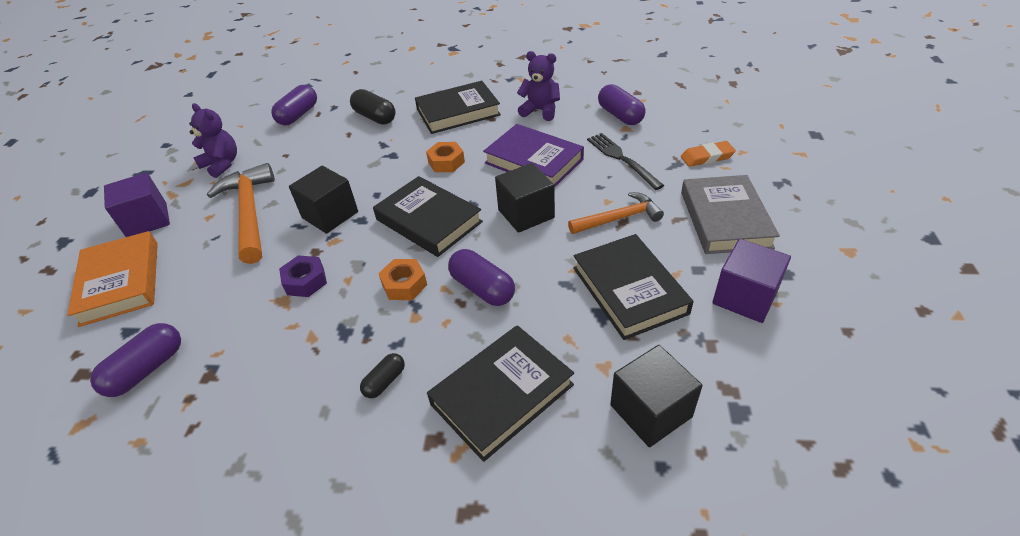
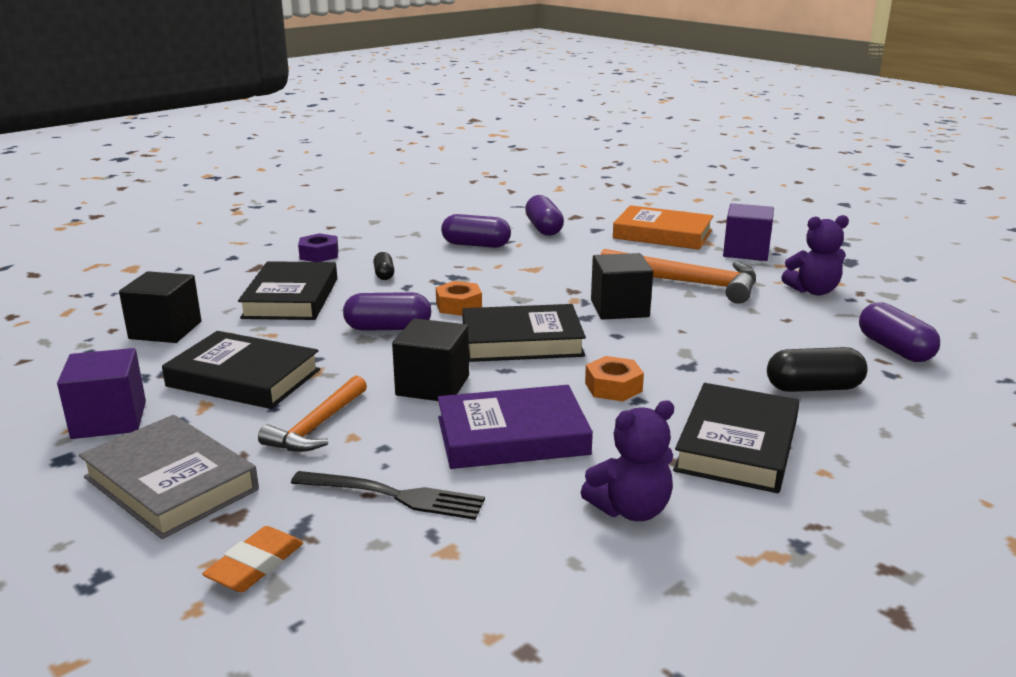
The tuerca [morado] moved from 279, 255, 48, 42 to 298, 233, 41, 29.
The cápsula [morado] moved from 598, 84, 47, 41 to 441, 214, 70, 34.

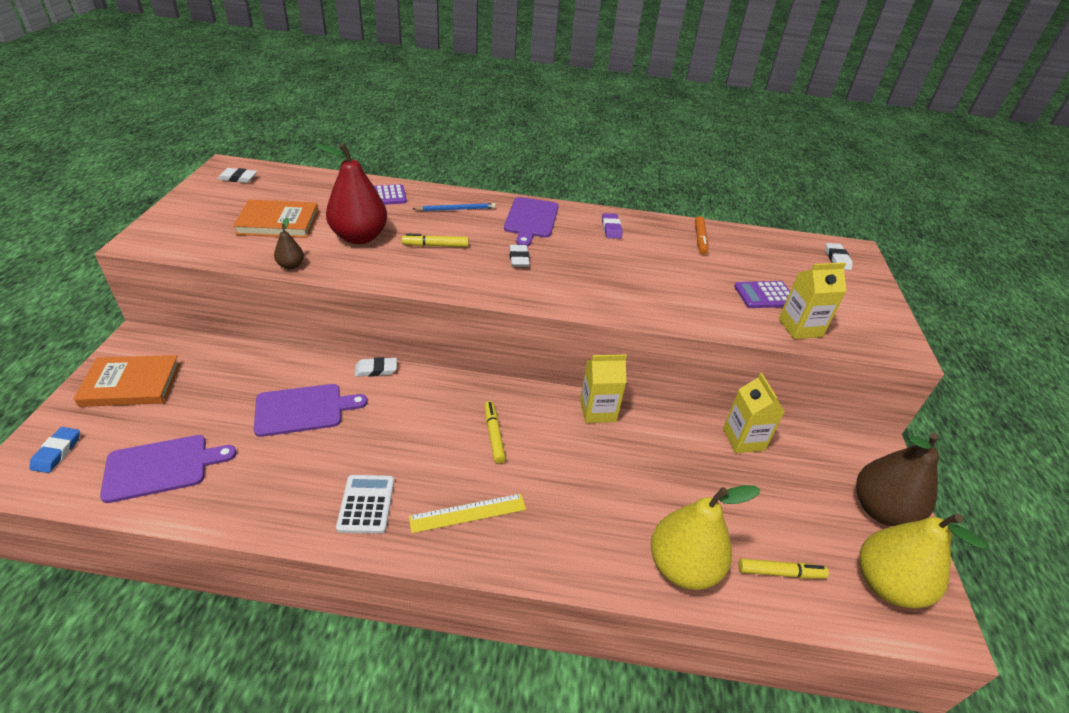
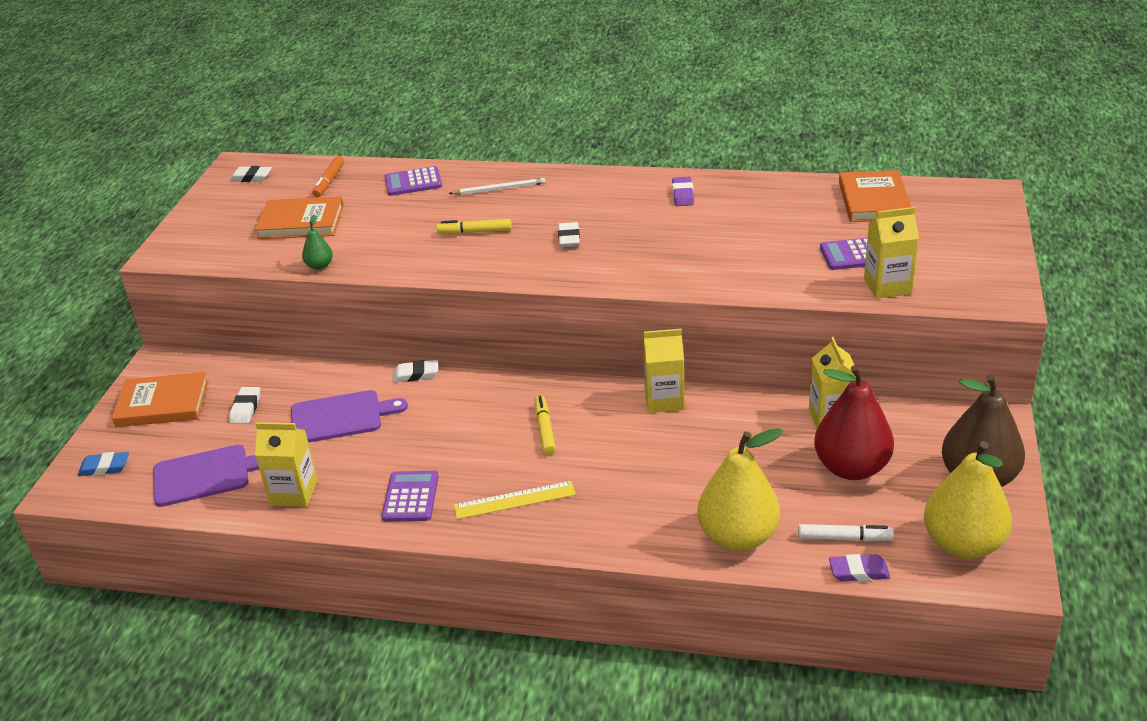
The goma de borrar [azul] at 30, 427, 50, 46 turned 75 degrees clockwise.
The pera [marrón] at 274, 218, 30, 51 became the pera [verde] at 302, 215, 31, 55.
The pera [rojo] moved from 315, 143, 72, 101 to 814, 365, 80, 115.
The calculadora [blanco] at 336, 475, 58, 59 became the calculadora [morado] at 382, 471, 57, 51.
The lápiz [azul] at 413, 203, 83, 8 became the lápiz [blanco] at 448, 178, 98, 17.
The tabla de cortar [morado] at 504, 197, 55, 50 disappeared.
The rotulador [naranja] moved from 695, 216, 13, 38 to 312, 156, 32, 41.
The rotulador [amarillo] at 738, 559, 91, 19 became the rotulador [blanco] at 798, 524, 96, 18.
The goma de borrar [blanco] moved from 825, 243, 28, 27 to 229, 387, 31, 37.
The cartón de leche [amarillo] at 255, 422, 63, 85 appeared.
The goma de borrar [morado] at 829, 554, 61, 27 appeared.
The libro [naranja] at 839, 170, 73, 52 appeared.

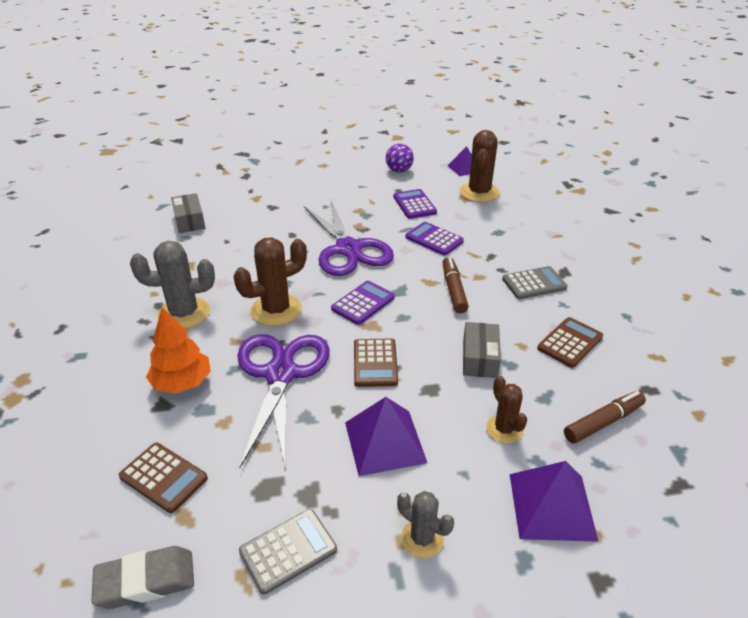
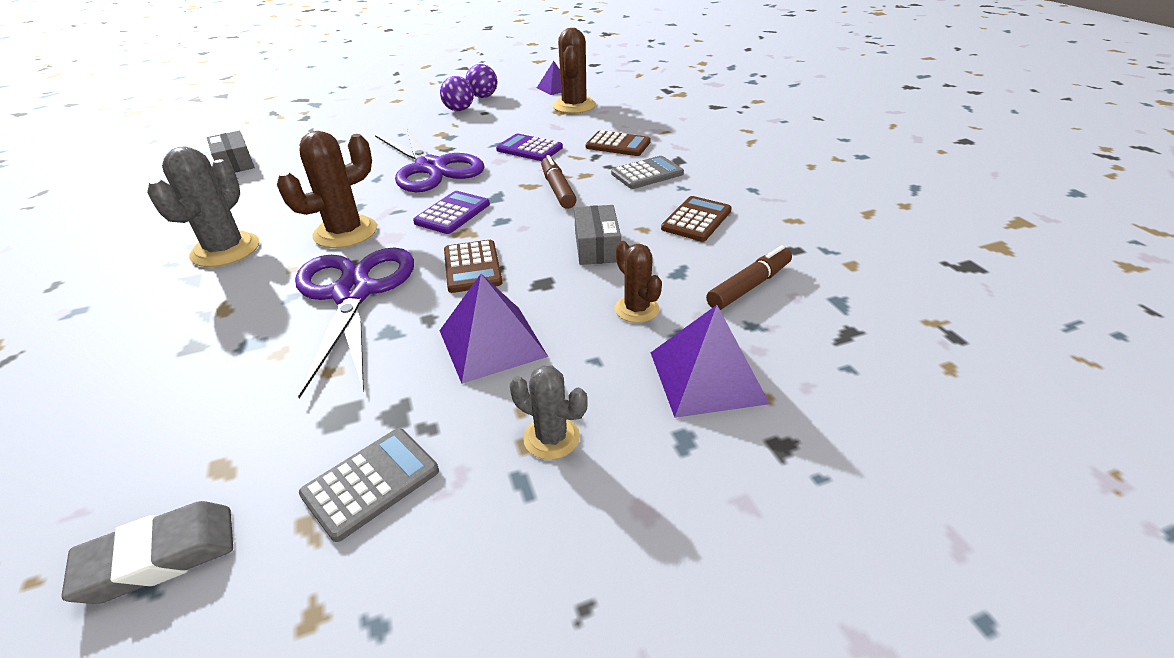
The calculadora [marrón] moved from 119, 443, 89, 70 to 586, 130, 65, 26.
The cactus [gris] at 130, 241, 85, 88 turned 60 degrees counterclockwise.
The árbol [naranja] at 146, 307, 65, 87 disappeared.
The calculadora [morado] at 393, 189, 44, 30 disappeared.
The pelota [morado] at 440, 76, 34, 35 appeared.

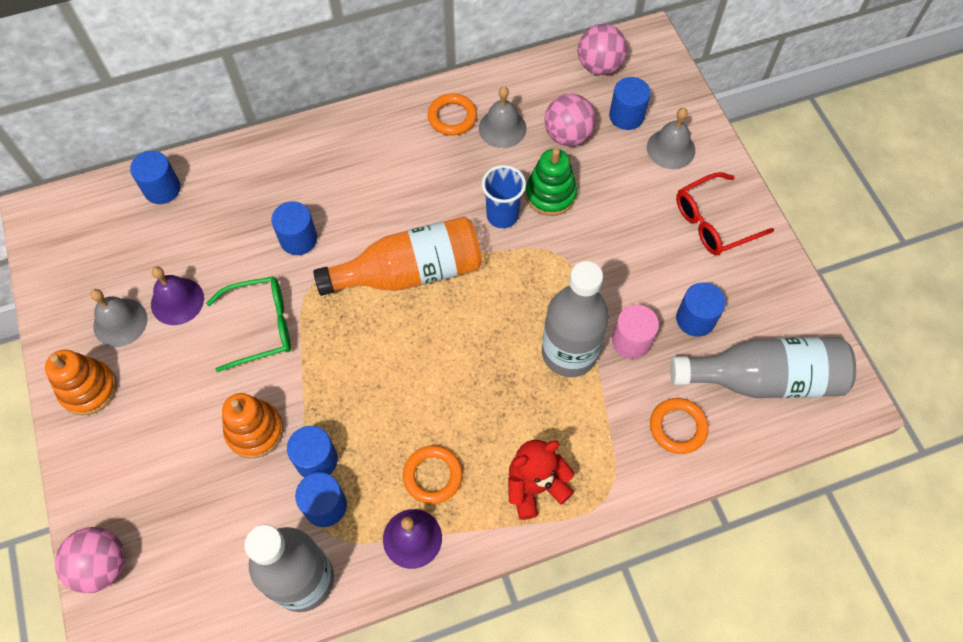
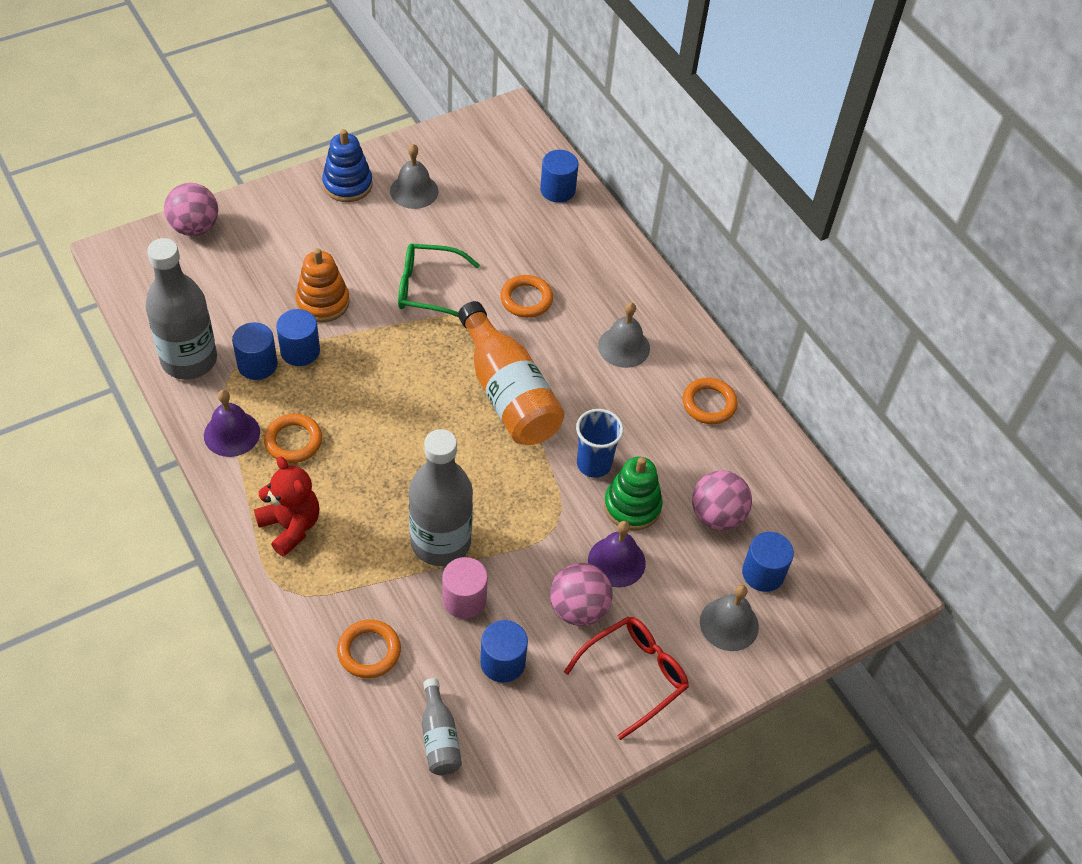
The juguete apilable [naranja] at 45, 350, 72, 66 became the juguete apilable [azul] at 322, 129, 51, 73.
The campana [morado] moved from 151, 267, 53, 58 to 588, 521, 58, 66.
The gafas [verde] at 206, 276, 85, 96 turned 120 degrees clockwise.
The cilindro [azul] at 271, 201, 46, 54 was replaced by the anillo [naranja] at 500, 275, 53, 43.
The campana [gris] moved from 479, 86, 47, 62 to 598, 302, 52, 66.
The pelota [rosa] moved from 578, 24, 49, 51 to 550, 563, 63, 63.
The botella [gris] at 670, 337, 186, 61 changed to 0.49 times the size.
The gafas [rojo] at 676, 172, 98, 83 turned 90 degrees clockwise.

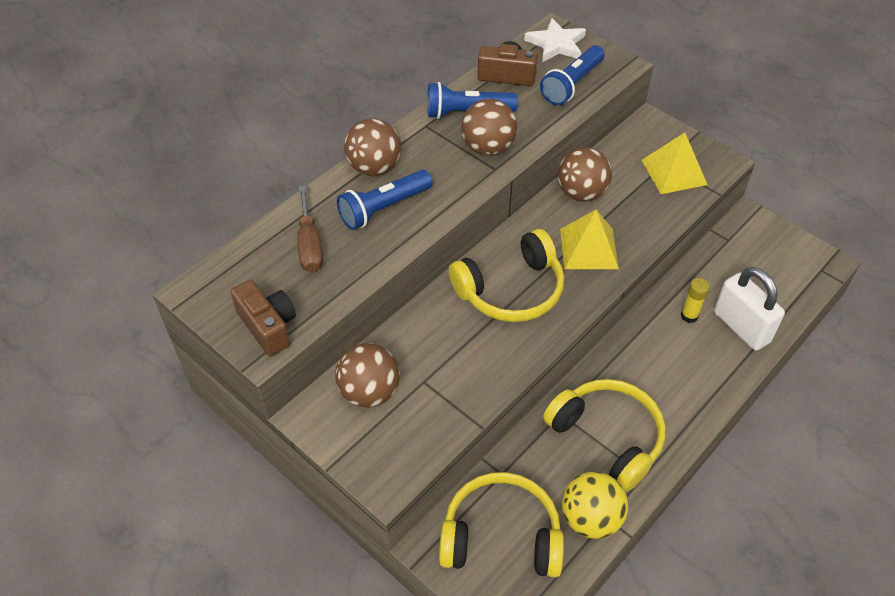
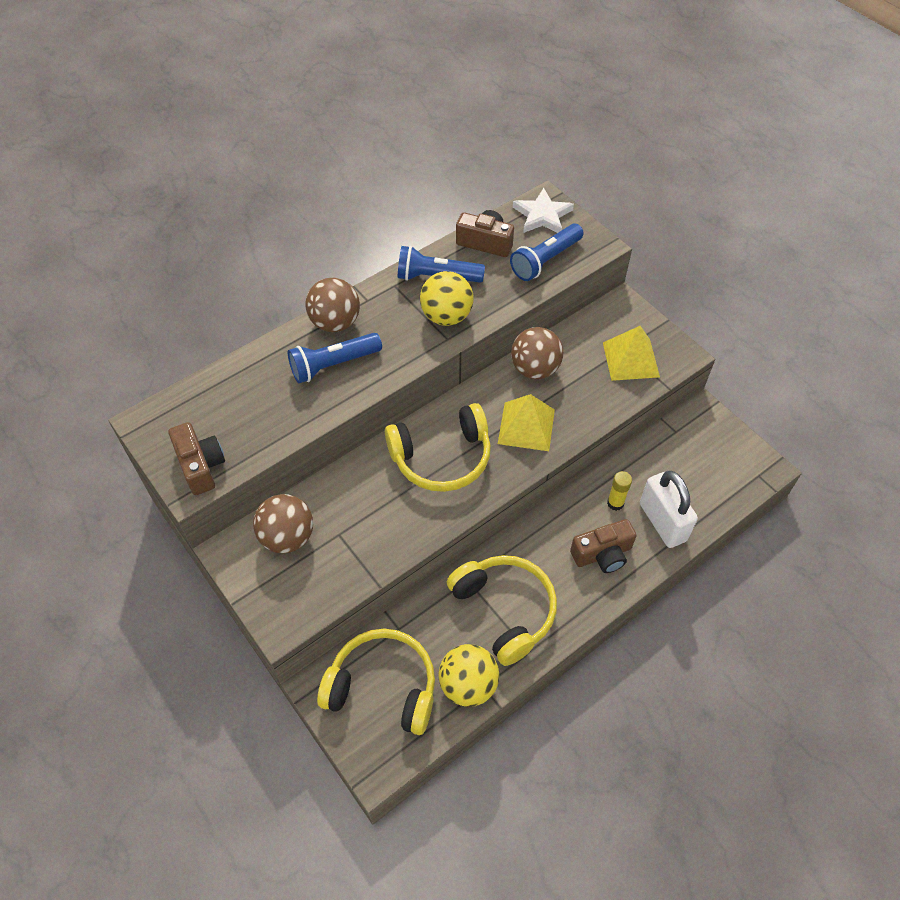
The destornillador [marrón] at 297, 186, 26, 86 disappeared.
The pelota [marrón] at 461, 99, 56, 57 became the pelota [amarillo] at 420, 271, 54, 55.
The cámara [marrón] at 570, 519, 67, 54 appeared.

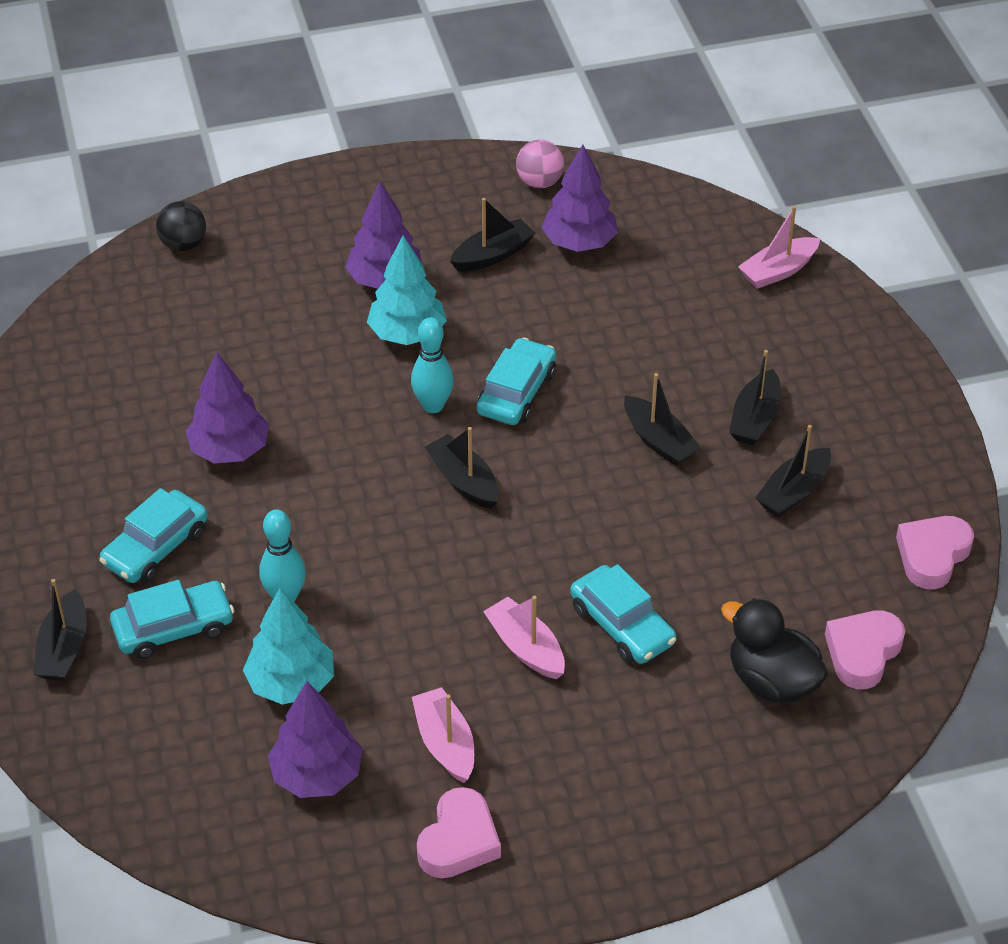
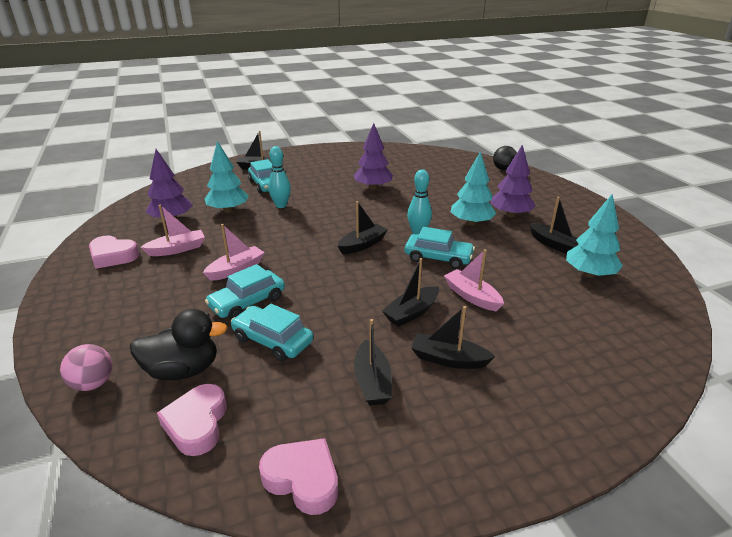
The coche [turquesa] moved from 99, 488, 109, 95 to 231, 304, 82, 57.
The pelota [rosa] moved from 516, 139, 48, 49 to 60, 344, 52, 47.
The árbol [morado] at 541, 144, 77, 108 became the árbol [turquesa] at 566, 194, 57, 84.
The pato [negro] at 721, 598, 107, 105 turned 45 degrees clockwise.
The barco [rosa] moved from 738, 206, 82, 83 to 444, 249, 60, 62.
The barco [negro] at 755, 425, 76, 92 turned 135 degrees counterclockwise.
The corazón [rosa] at 825, 610, 80, 79 turned 120 degrees counterclockwise.

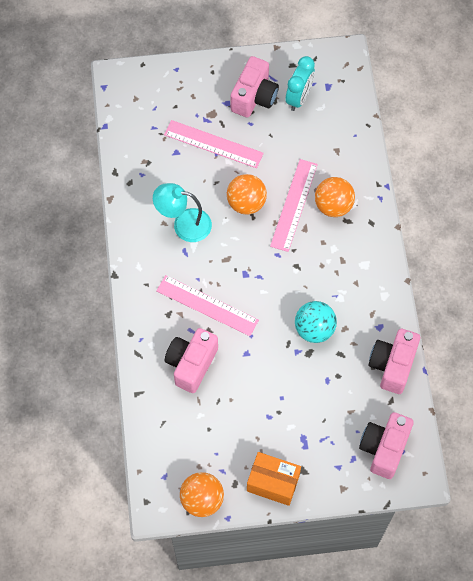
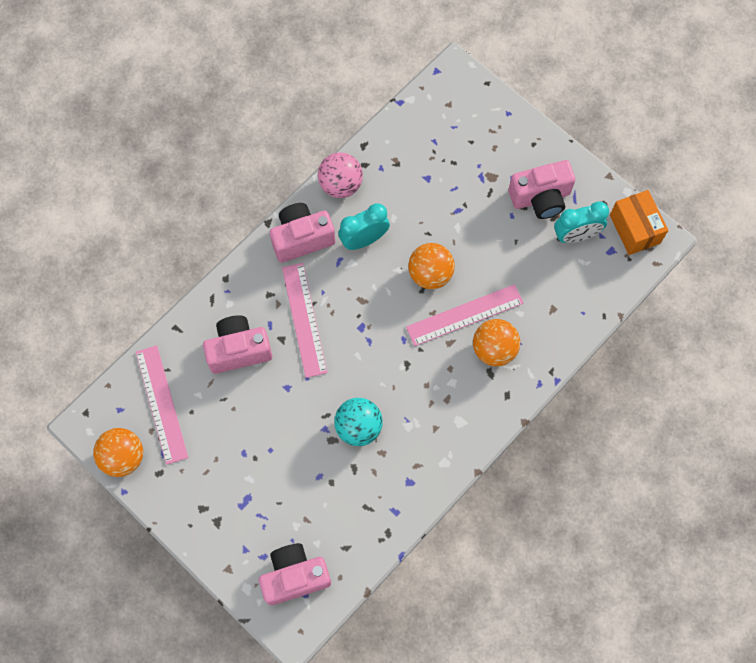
The lámpara [turquesa] at 153, 183, 59, 59 was replaced by the despertador [turquesa] at 338, 204, 52, 46.
The regla [rosa] moved from 164, 120, 100, 48 to 136, 345, 52, 120.
The caja [naranja] moved from 247, 452, 54, 54 to 610, 190, 58, 65.
The cámara [rosa] moved from 369, 329, 51, 65 to 270, 203, 65, 60.
The pelota [rosa] at 318, 152, 45, 46 appeared.

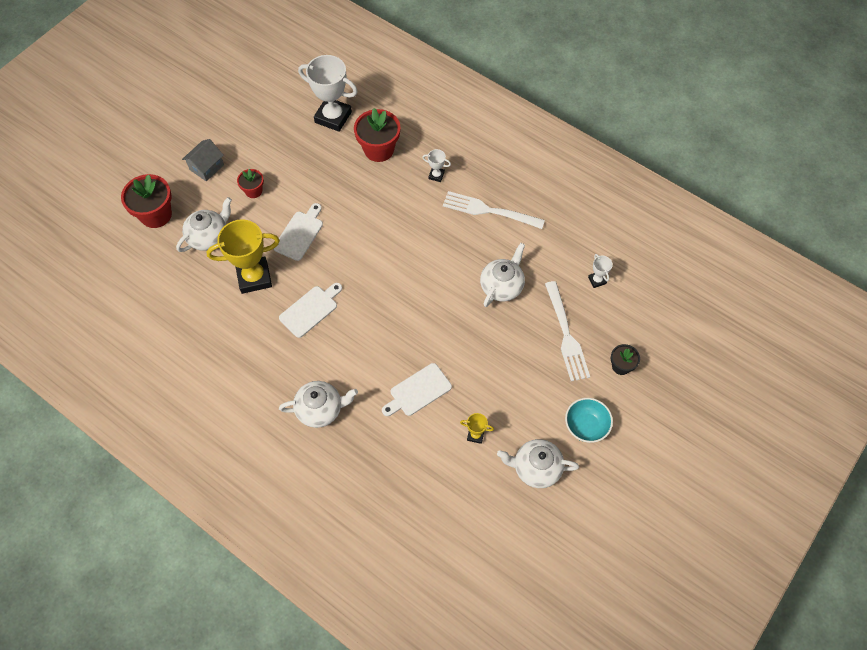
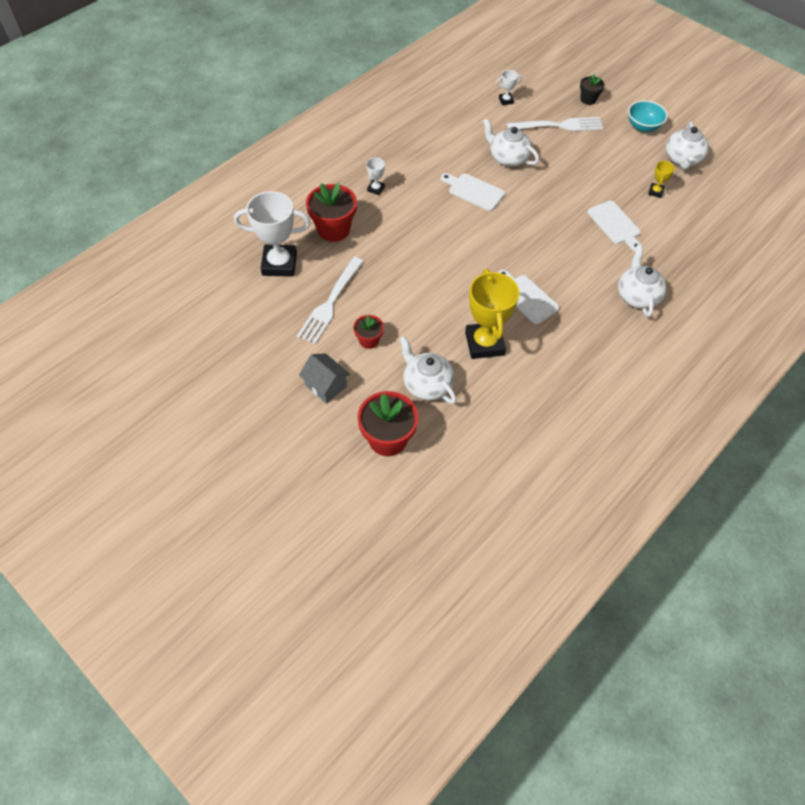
The tabla de cortar [blanco] moved from 274, 203, 49, 58 to 441, 173, 64, 38.
The trofeo [blanco] at 298, 55, 60, 77 turned 60 degrees clockwise.
The tenedor [blanco] moved from 443, 191, 102, 38 to 297, 257, 67, 87.

